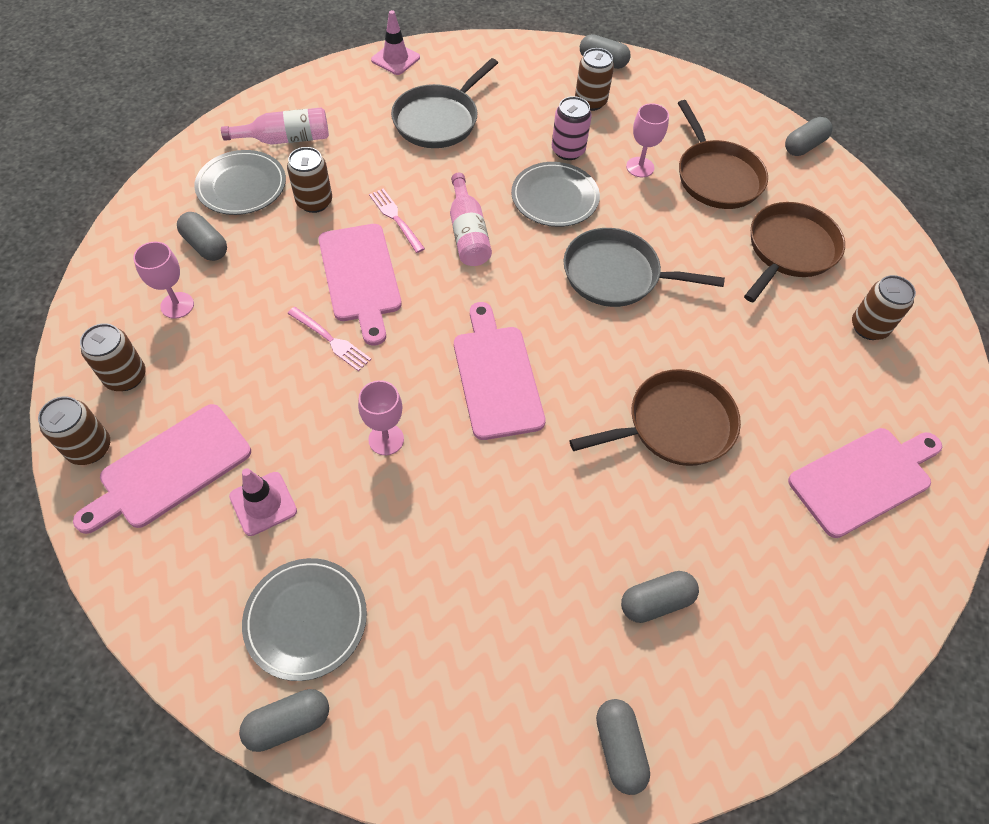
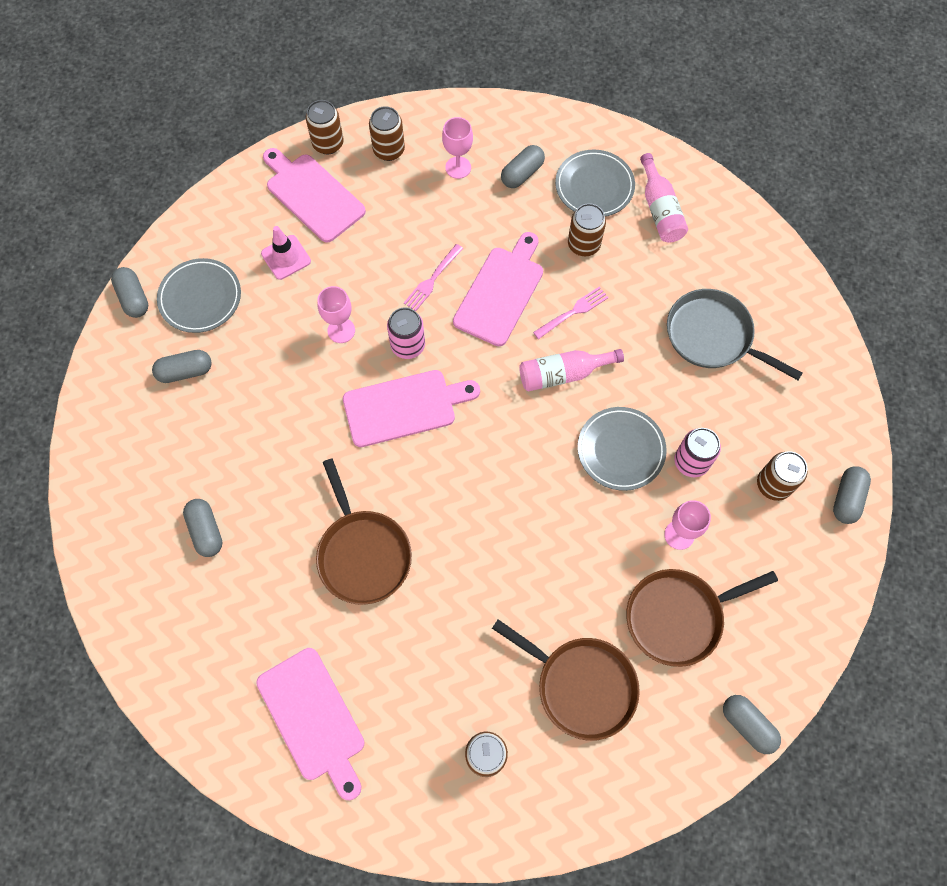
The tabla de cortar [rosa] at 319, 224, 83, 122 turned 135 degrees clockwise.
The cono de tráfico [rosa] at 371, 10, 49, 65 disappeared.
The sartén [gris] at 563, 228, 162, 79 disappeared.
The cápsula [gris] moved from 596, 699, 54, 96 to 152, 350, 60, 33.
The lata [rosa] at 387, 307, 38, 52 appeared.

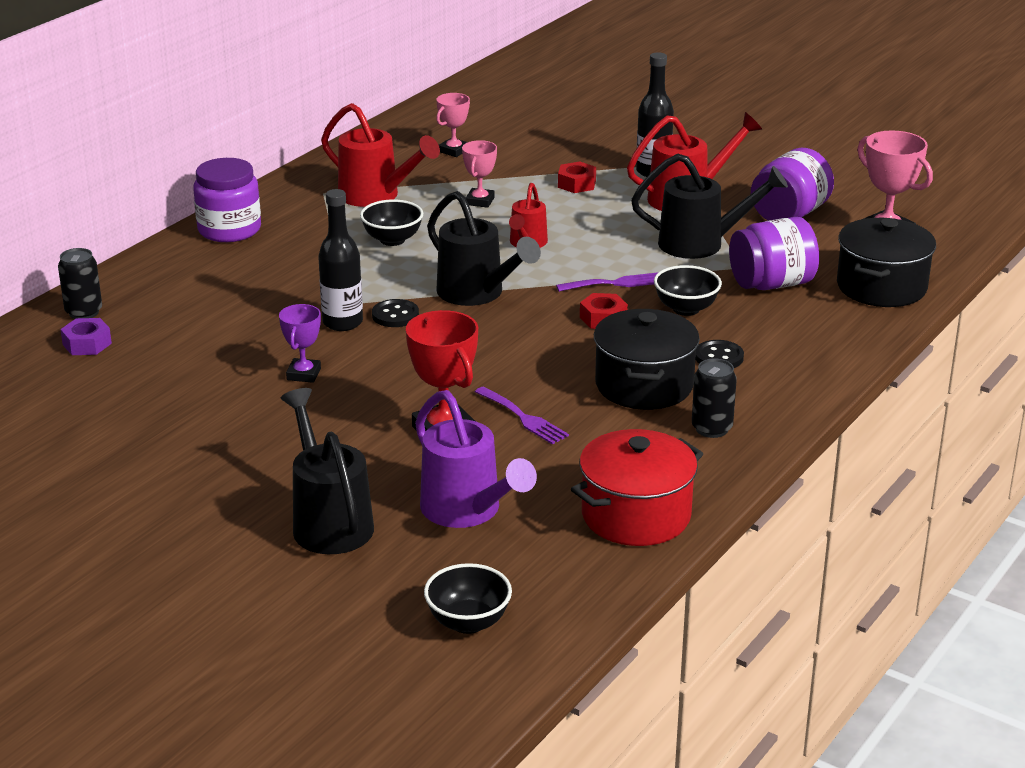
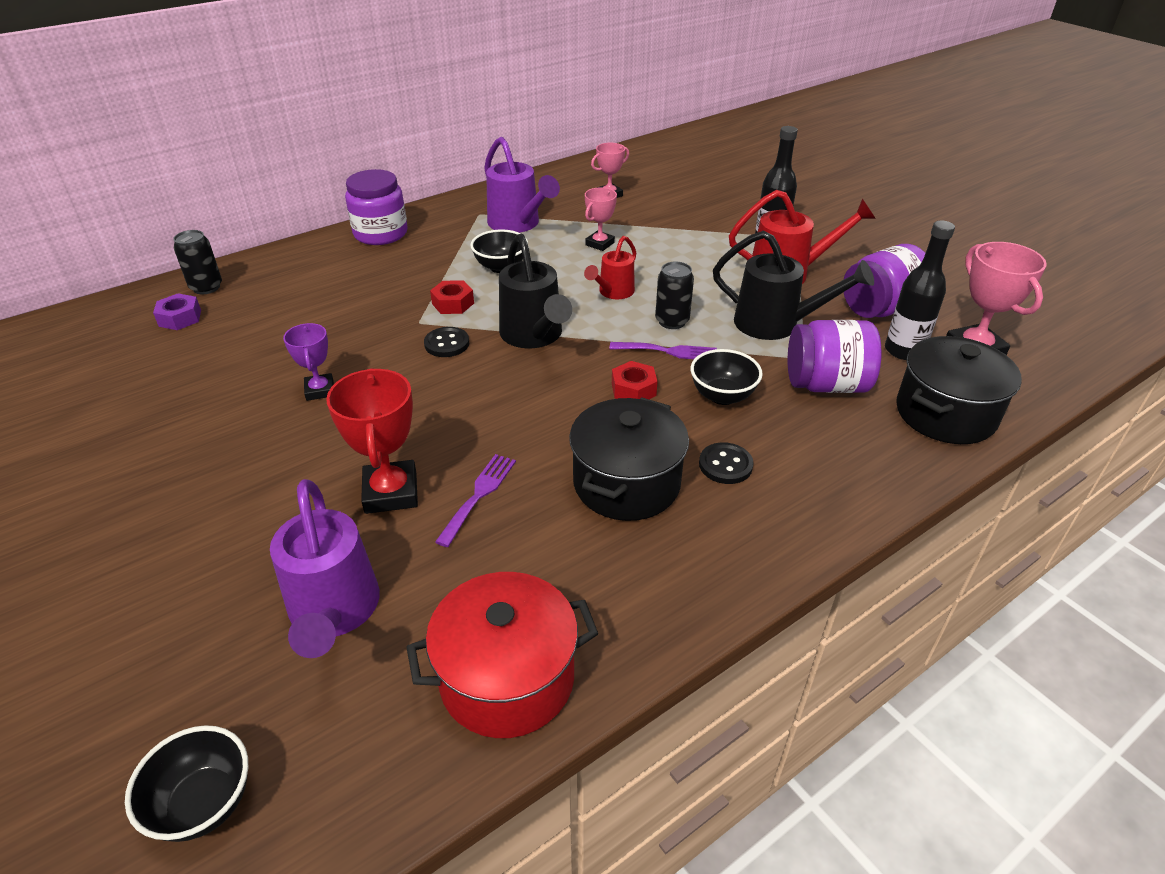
The trofeo [morado] at 279, 304, 42, 79 turned 45 degrees counterclockwise.
The regadera [negro] at 281, 388, 93, 166 disappeared.
The botella [negro] moved from 318, 189, 45, 142 to 885, 220, 70, 140.
The regadera [rojo] at 321, 103, 119, 104 became the regadera [morado] at 484, 137, 76, 96.
The tenedor [morado] at 475, 386, 94, 58 turned 135 degrees counterclockwise.
The tuerca [rojo] moved from 558, 162, 38, 31 to 430, 280, 44, 34.
The lata [negro] moved from 692, 358, 45, 80 to 655, 262, 39, 67.

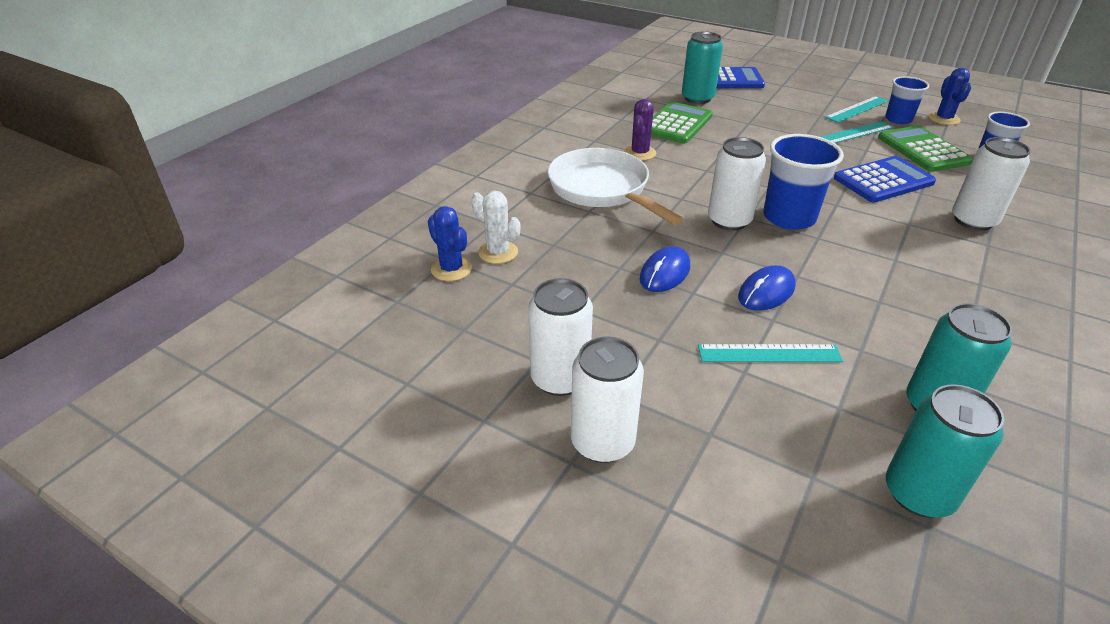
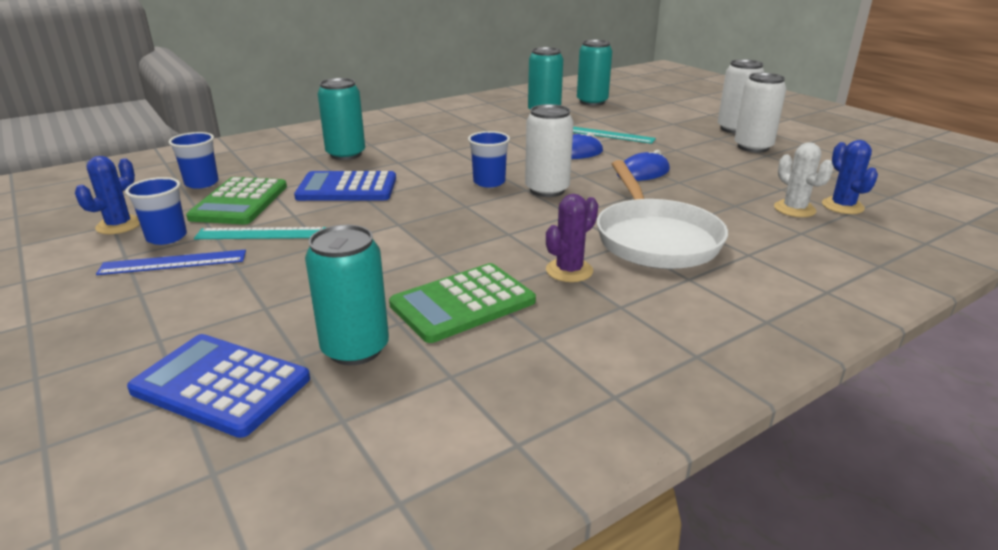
The vaso [azul] at 763, 134, 81, 96 changed to 0.63 times the size.
The regla [turquesa] at 825, 96, 64, 27 became the regla [azul] at 96, 250, 150, 25.
The lata [blanco] at 952, 137, 79, 94 became the lata [turquesa] at 317, 78, 48, 82.

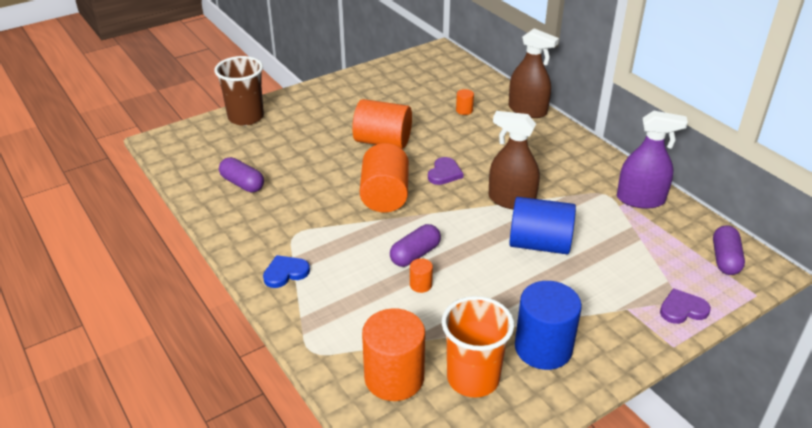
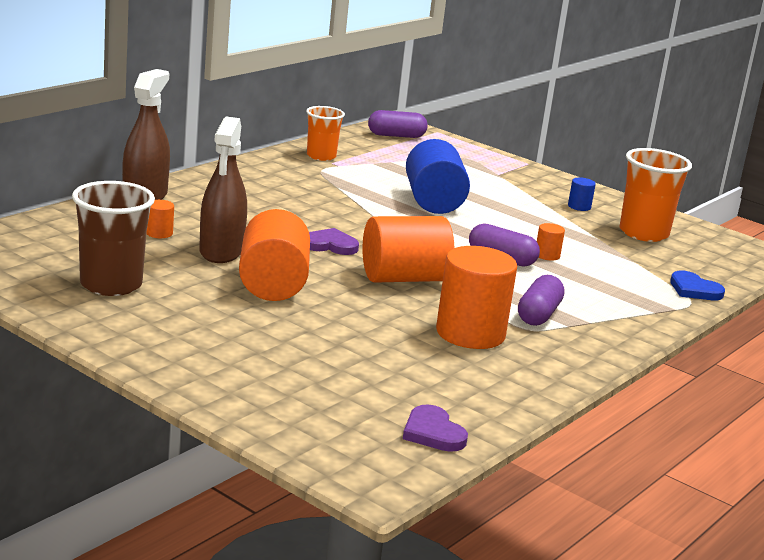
The vaso [marrón] moved from 214, 56, 50, 70 to 72, 181, 83, 115.
The cápsula [morado] moved from 219, 157, 45, 35 to 518, 275, 47, 51.
The corazón [azul] moved from 263, 255, 47, 33 to 670, 271, 55, 29.
The cilindro [naranja] moved from 362, 308, 63, 93 to 436, 246, 81, 103.
The pulverizador [marrón] moved from 489, 111, 51, 98 to 199, 116, 48, 147.
The cilindro [azul] at 515, 281, 67, 89 changed to 0.43 times the size.
The pulverizador [morado] at 617, 111, 71, 98 was replaced by the vaso [naranja] at 306, 106, 39, 55.
The corazón [morado] moved from 660, 288, 51, 36 to 403, 405, 65, 47.

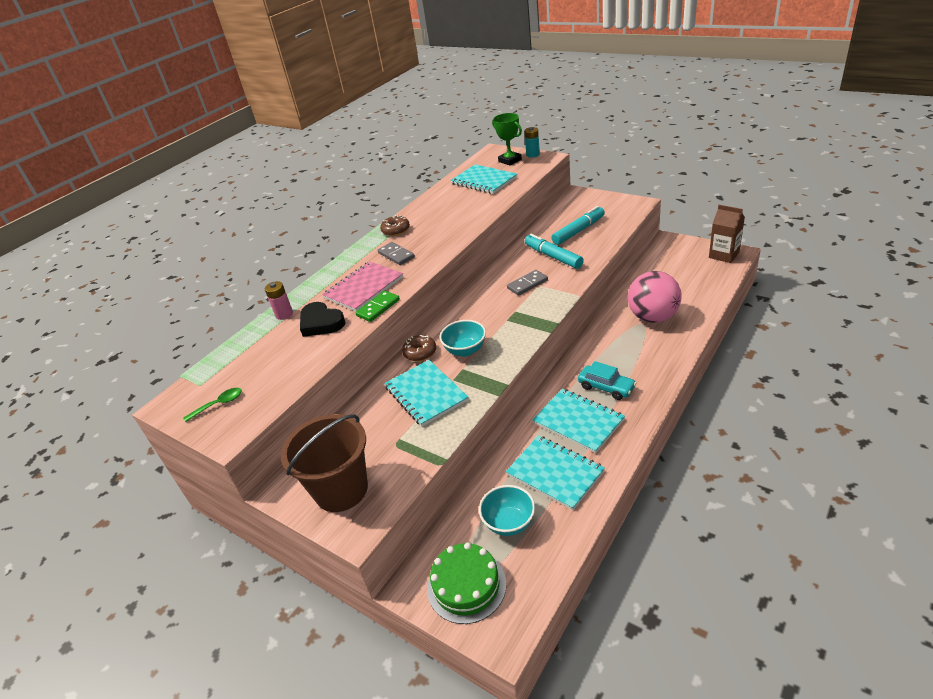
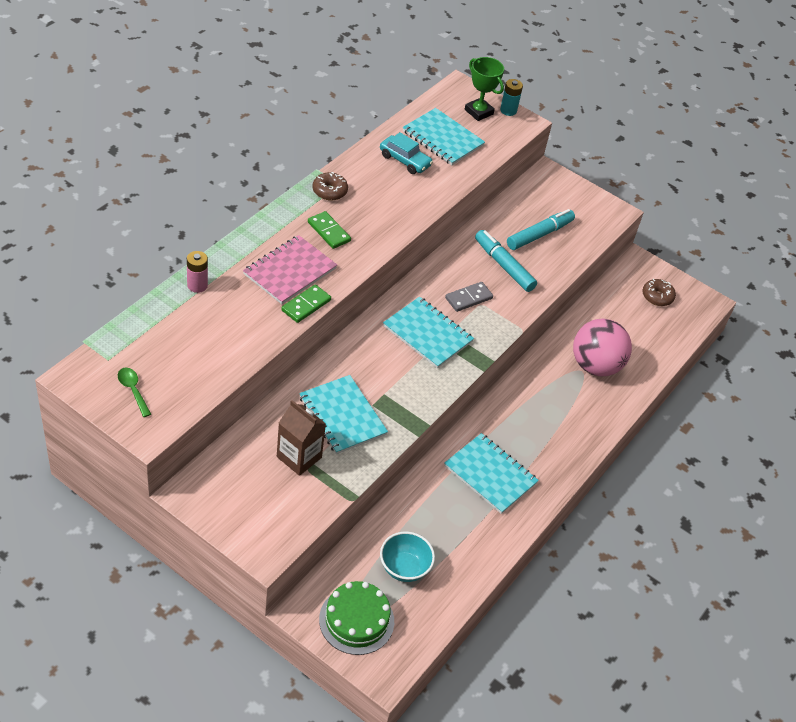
The cuchara [verde] at 183, 388, 59, 34 turned 90 degrees counterclockwise.
The balde [marrón] at 281, 414, 87, 98 disappeared.
The corazón [negro] at 300, 302, 46, 35 disappeared.
The ficha de dominó [gris] at 378, 242, 37, 23 became the ficha de dominó [verde] at 308, 211, 43, 38.
The rosquilla [marrón] moved from 402, 335, 34, 26 to 642, 279, 34, 27.
The cuenco [turquesa] at 440, 320, 46, 37 disappeared.
The cuaderno [turquesa] moved from 506, 435, 99, 75 to 383, 297, 91, 71.
The coche [turquesa] moved from 578, 361, 58, 39 to 380, 132, 53, 42.
The cartón de leche [marrón] moved from 709, 205, 36, 58 to 277, 400, 49, 76.

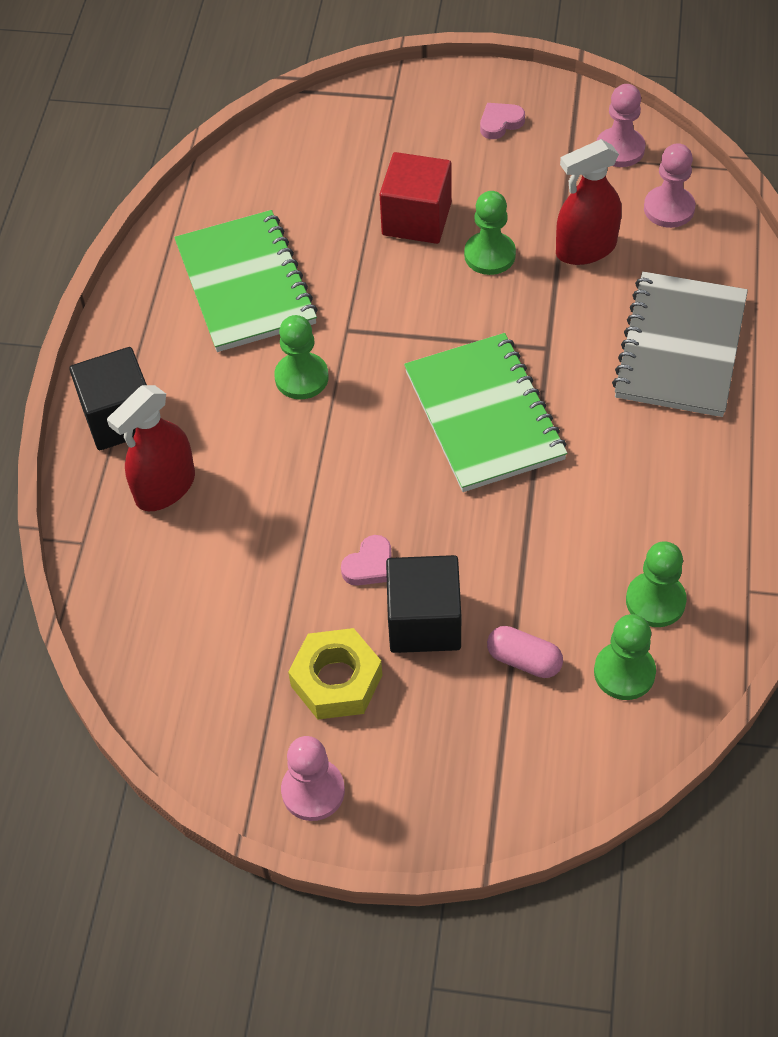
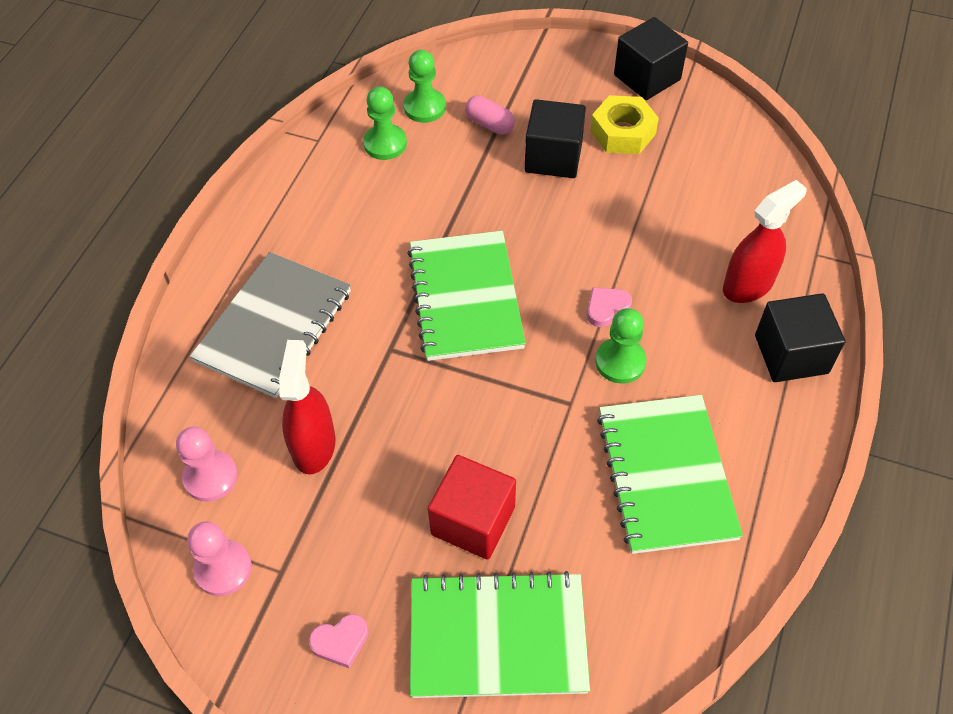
The peón [rosa] at 281, 736, 64, 85 was replaced by the cubo [negro] at 614, 17, 74, 83.
The corazón [rosa] moved from 341, 535, 50, 51 to 587, 288, 45, 39.
The peón [verde] at 464, 191, 52, 84 disappeared.
The pulverizador [rojo] at 556, 139, 66, 126 turned 75 degrees counterclockwise.
The cuaderno [verde] at 410, 571, 180, 127 appeared.

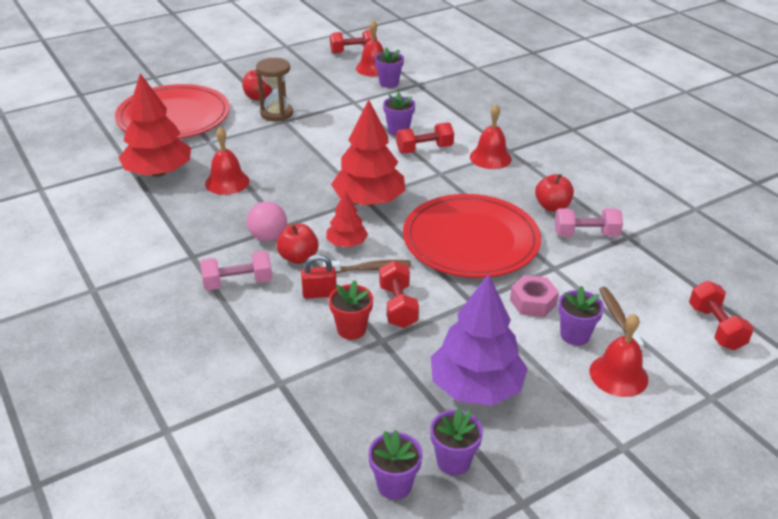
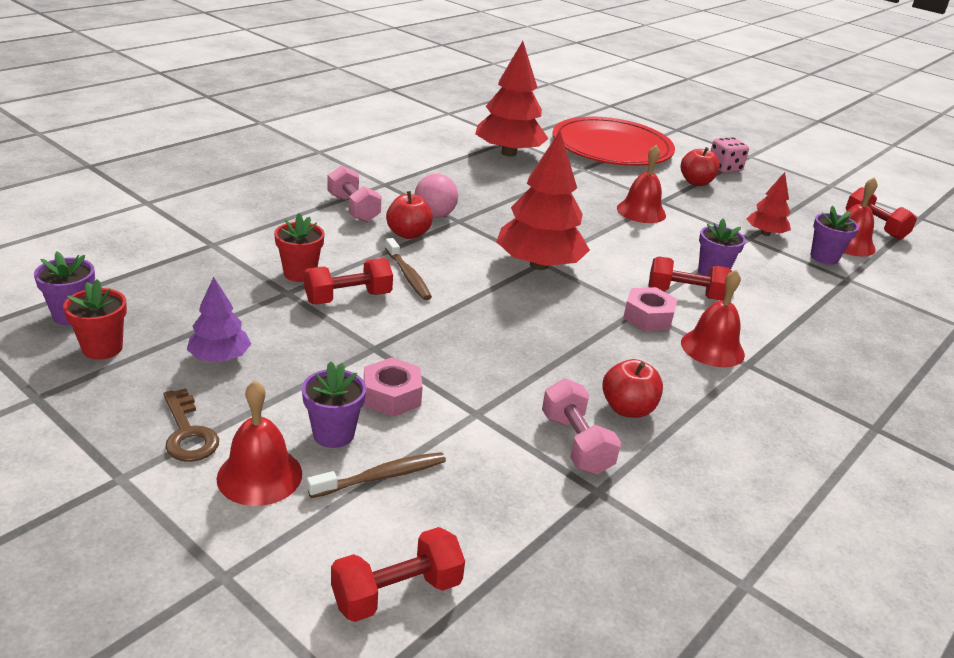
The campana [rojo] moved from 205, 127, 45, 68 to 617, 145, 49, 78.
The reloj de arena [marrón] at 256, 58, 37, 63 disappeared.
The candado [rojo] at 301, 254, 36, 45 disappeared.
The árbol [rojo] moved from 326, 190, 42, 57 to 747, 172, 44, 64.
The mancuerna [rojo] at 396, 122, 58, 31 turned 45 degrees counterclockwise.
The plato [rojo] at 403, 194, 138, 84 disappeared.
The maceta [morado] at 430, 407, 53, 68 became the maceta [rojo] at 63, 279, 64, 81.
The árbol [morado] at 431, 274, 97, 132 changed to 0.53 times the size.
The llave [marrón] at 163, 388, 56, 74 appeared.
The tuerca [rosa] at 623, 287, 54, 44 appeared.
The dado [rosa] at 711, 137, 38, 36 appeared.

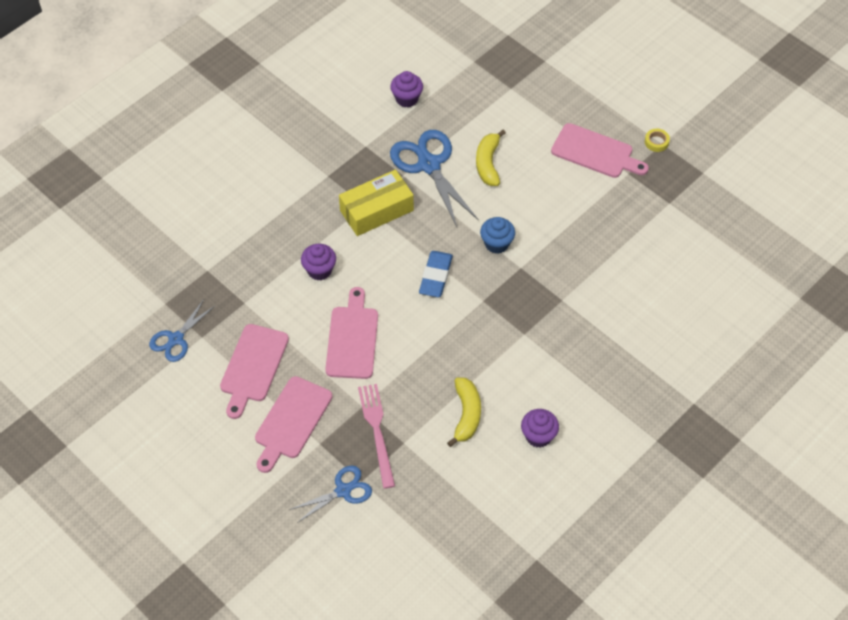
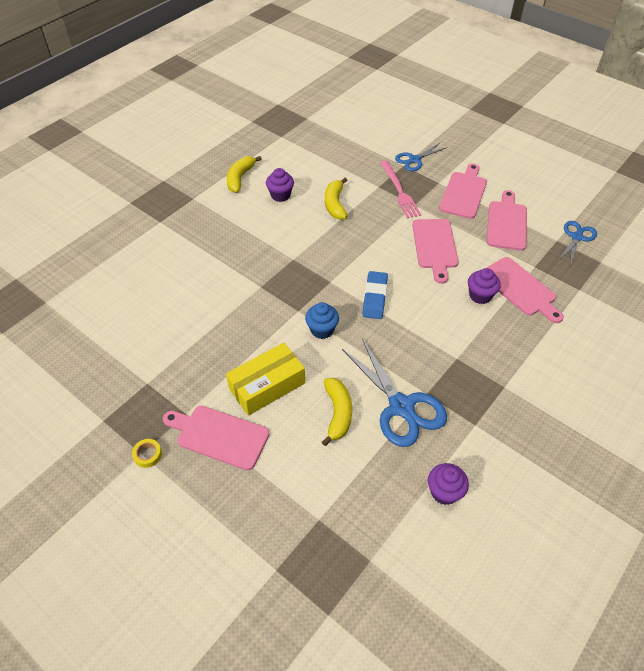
The caja [amarillo] moved from 339, 170, 75, 66 to 226, 343, 79, 73.
The plátano [amarillo] at 227, 156, 35, 37 appeared.
The tabla de cortar [rosa] at 487, 257, 77, 66 appeared.

